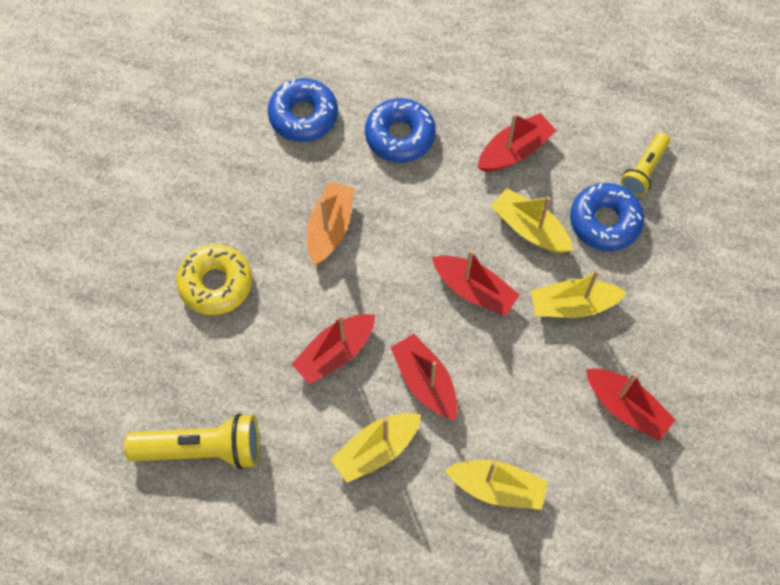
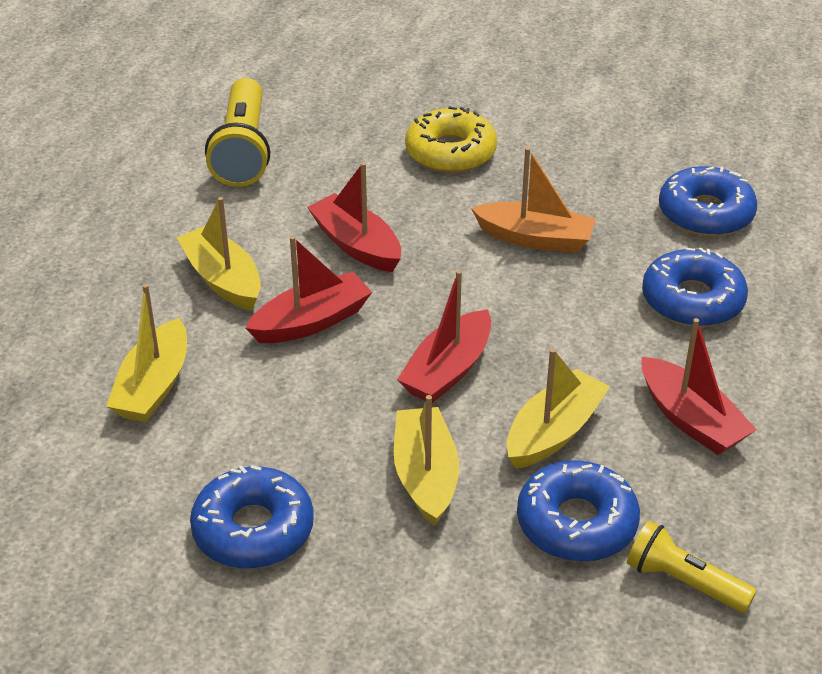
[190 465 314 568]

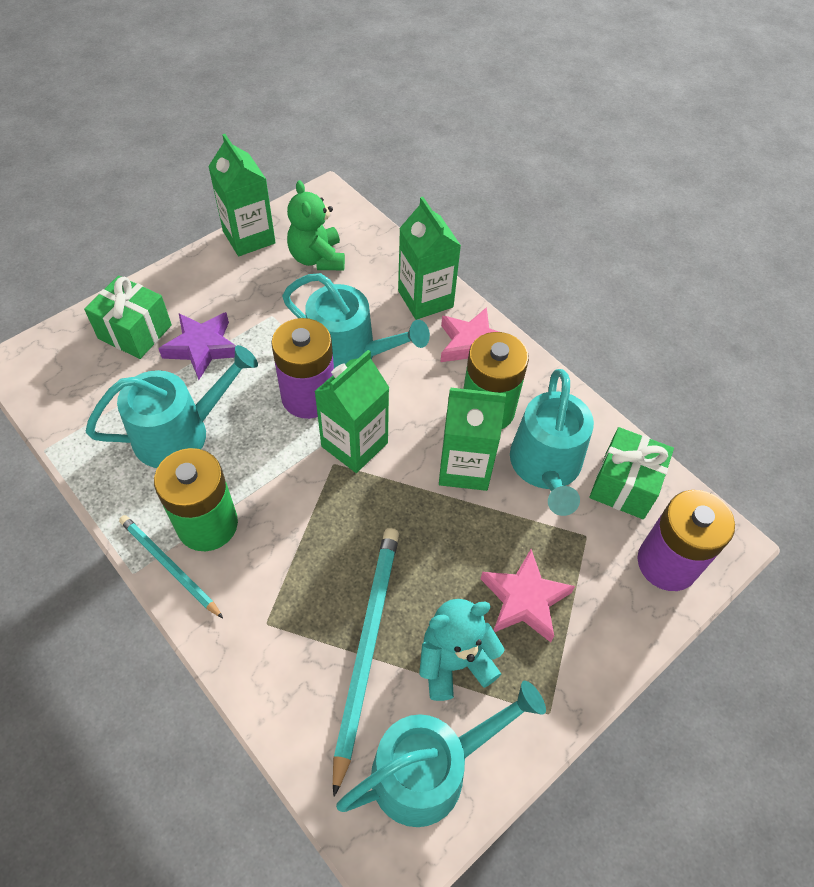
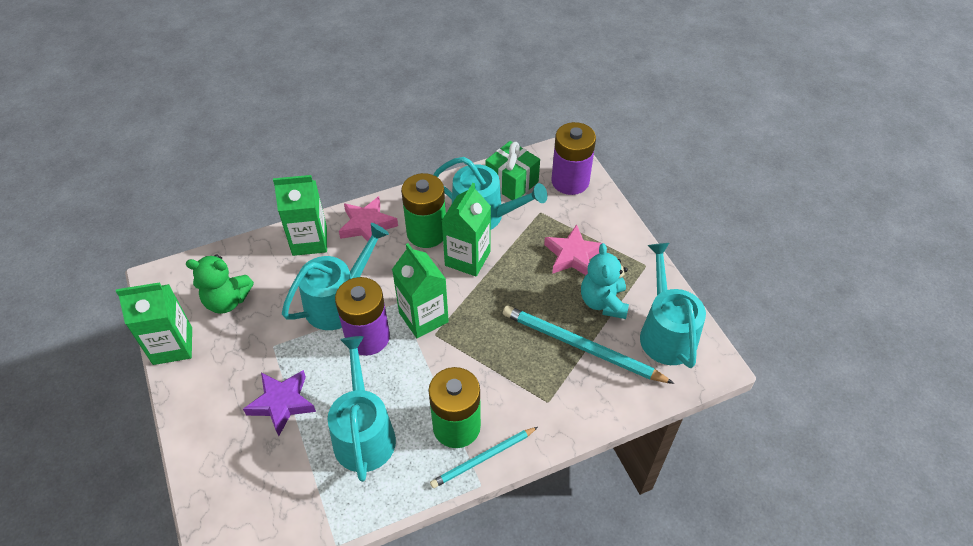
[84 276 172 359] (first image)

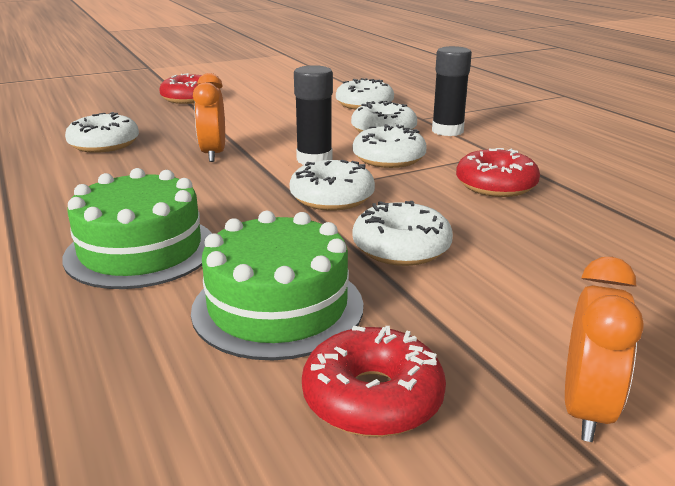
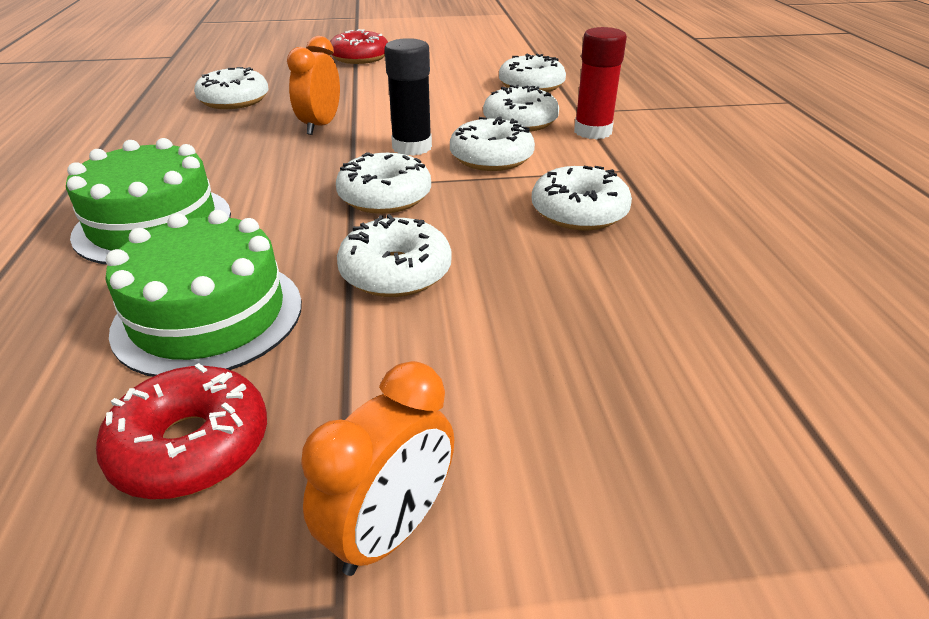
[532 166 632 231]
[574 27 627 139]

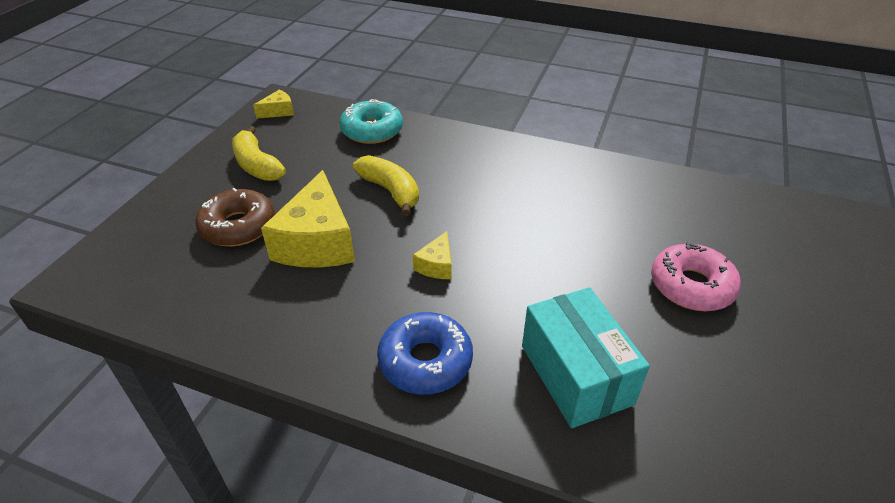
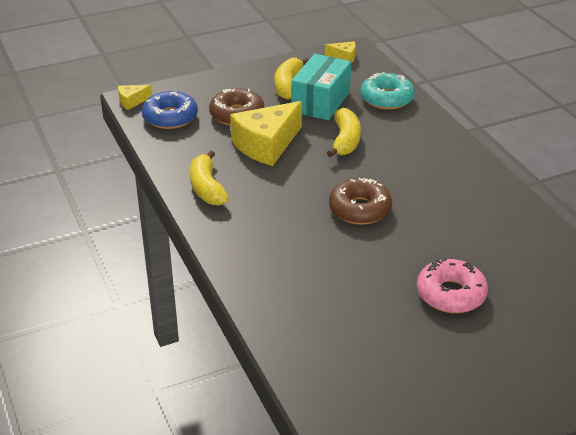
[118 85 152 110]
[142 91 198 129]
[190 150 229 205]
[291 54 351 120]
[329 178 392 225]

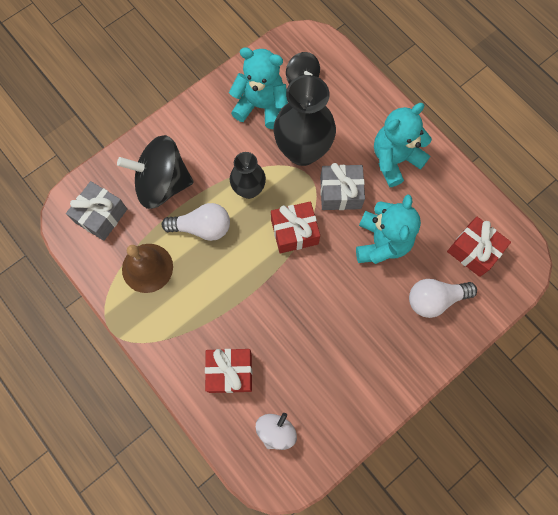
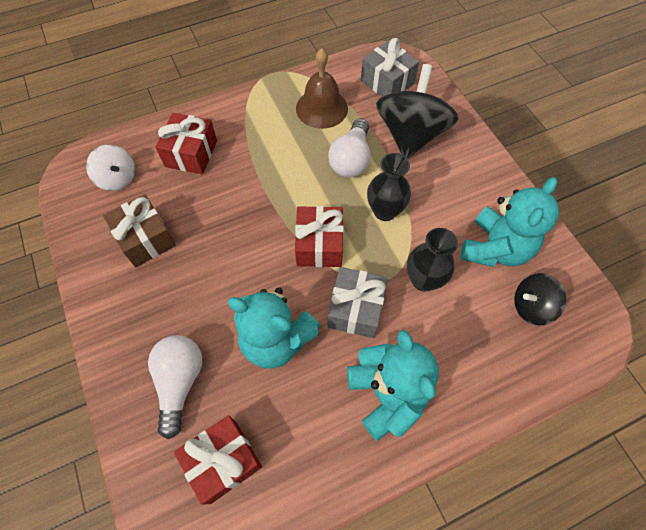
[103 194 176 267]
[407 228 458 292]

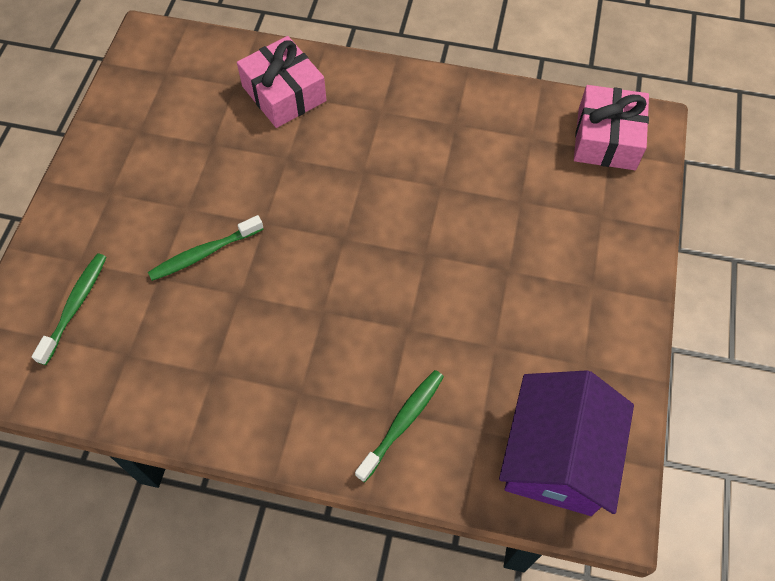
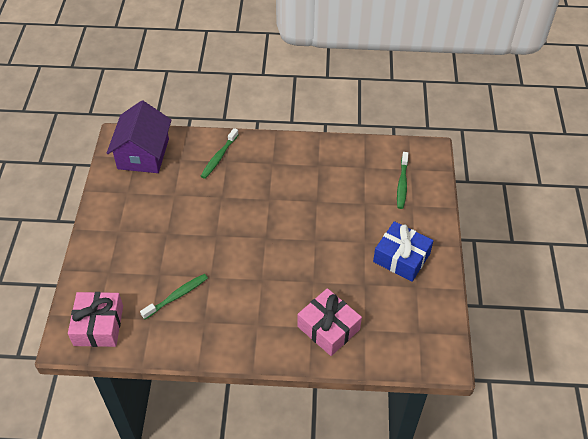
[140 274 208 319]
[373 221 434 282]

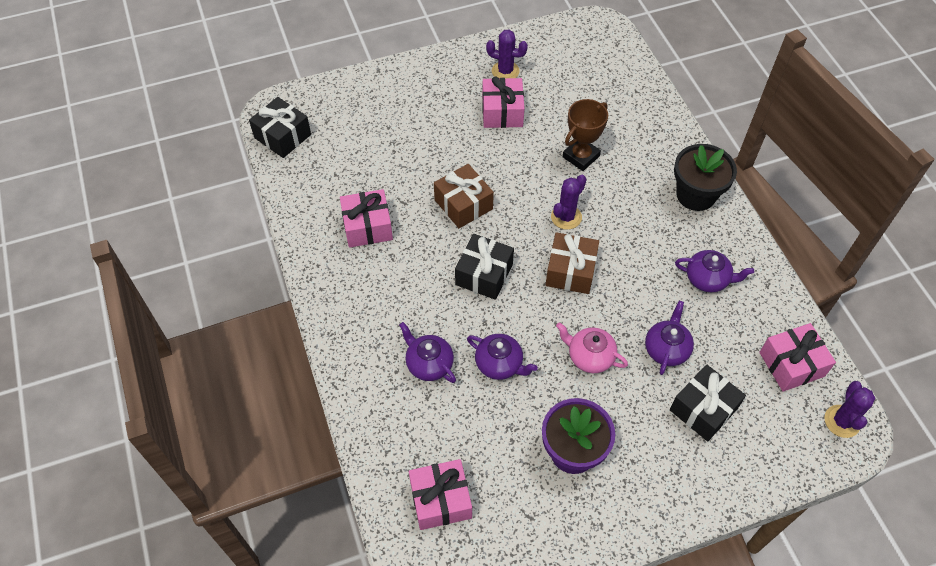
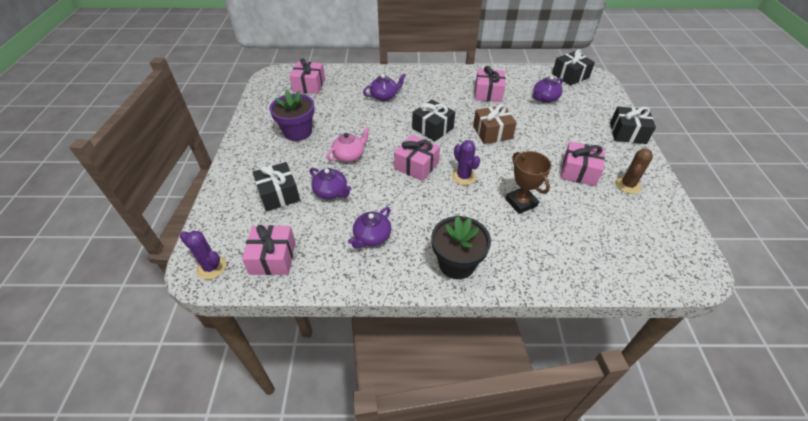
[394 135 440 181]
[533 76 563 103]
[610 106 656 144]
[615 148 653 194]

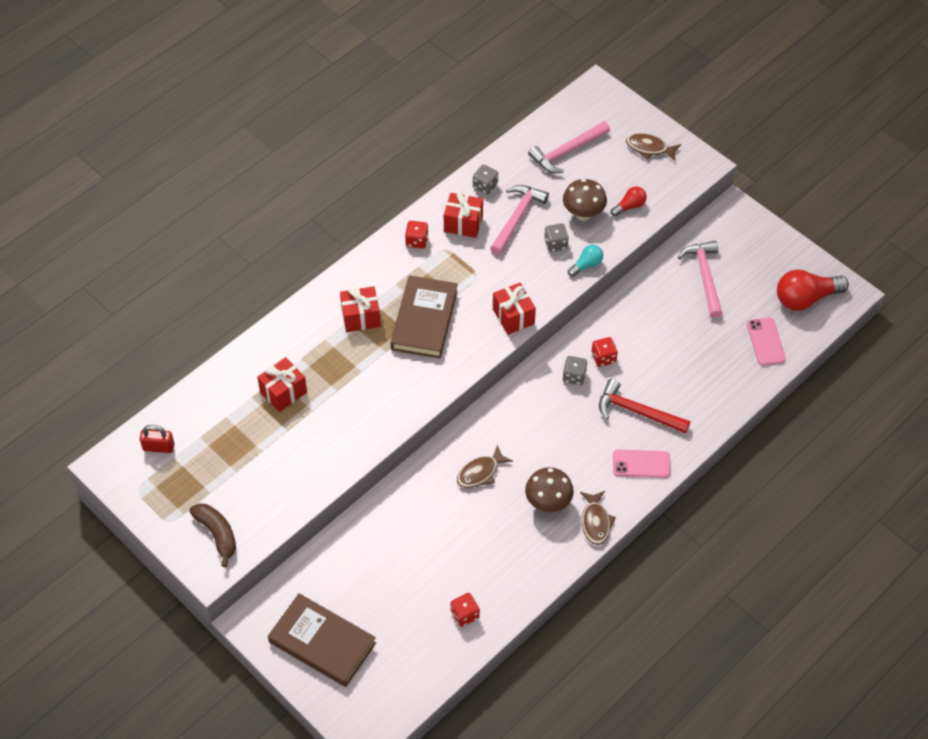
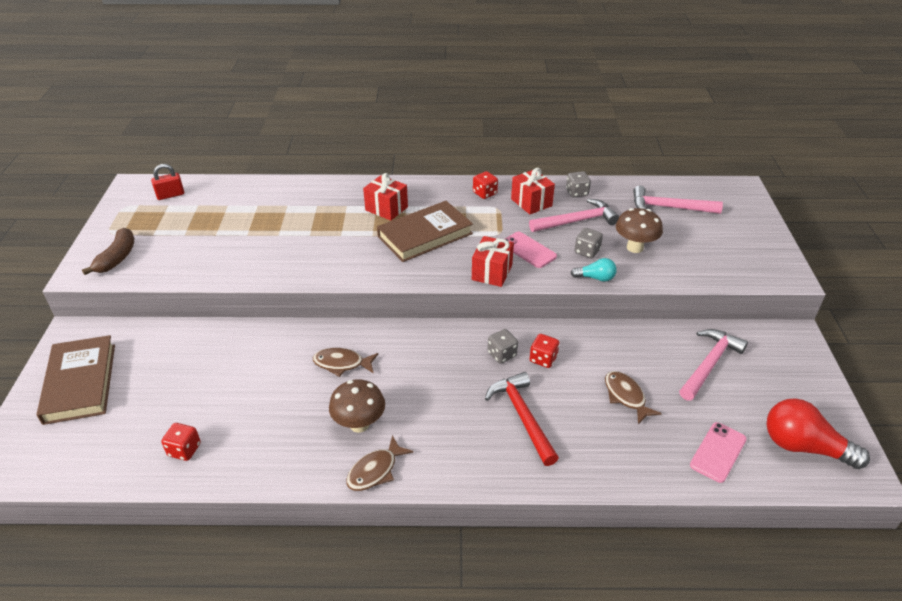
[151 164 184 200]
[505 232 557 268]
[605 371 662 424]
[257 357 307 412] (first image)
[611 186 647 216] (first image)

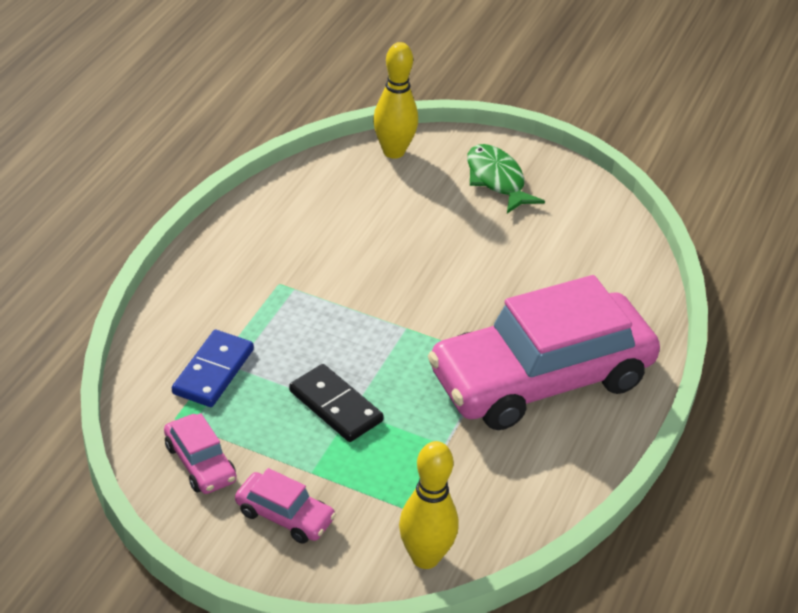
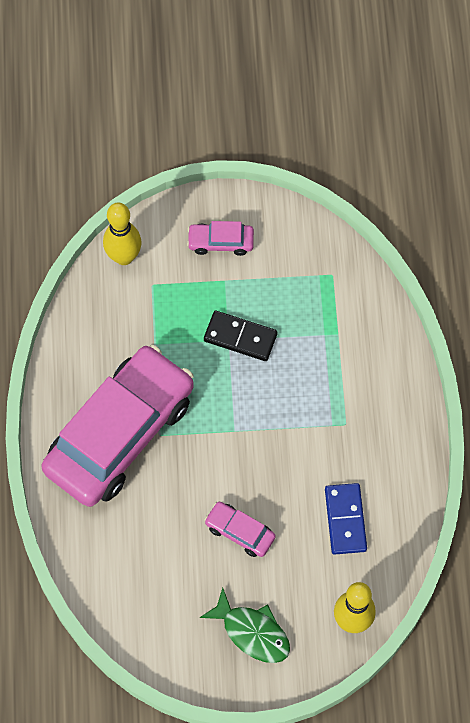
[204 501 276 557]
[325 483 367 555]

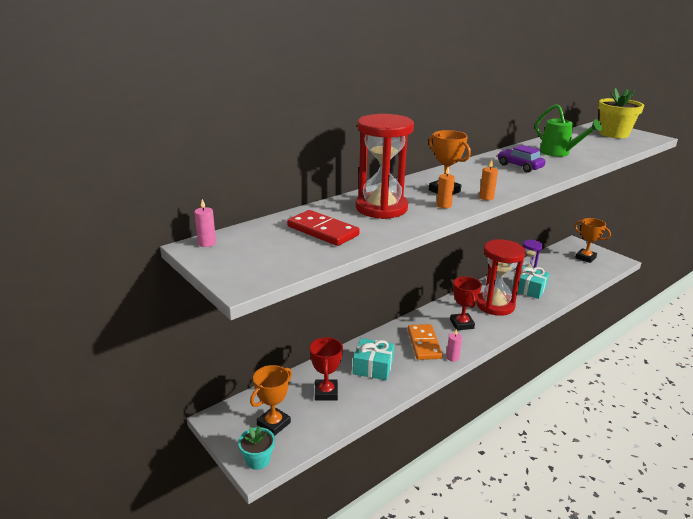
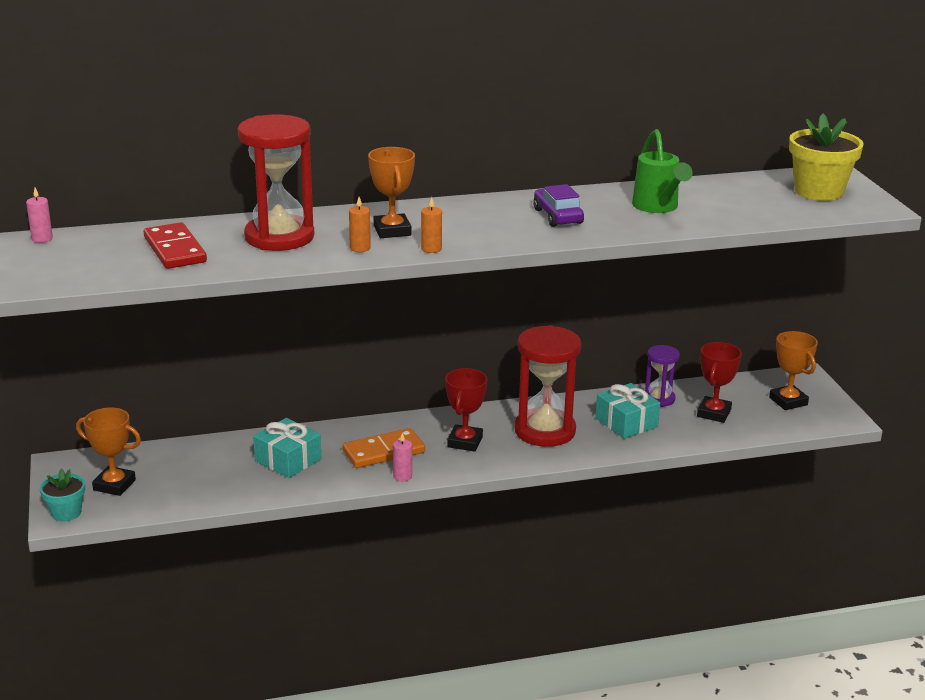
[76 408 141 496]
[342 428 425 468]
[697 342 742 423]

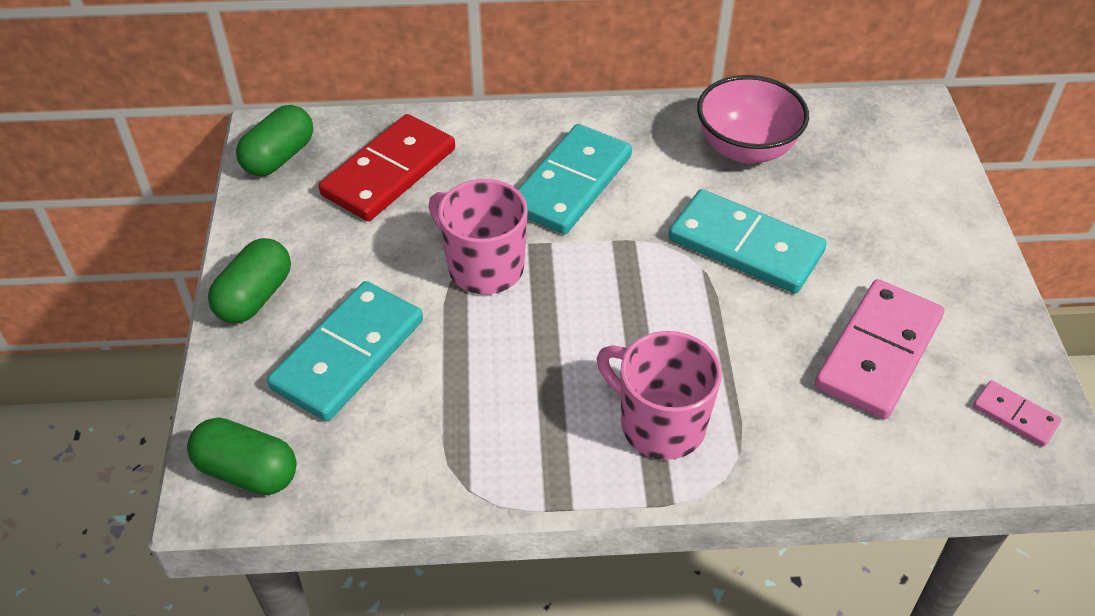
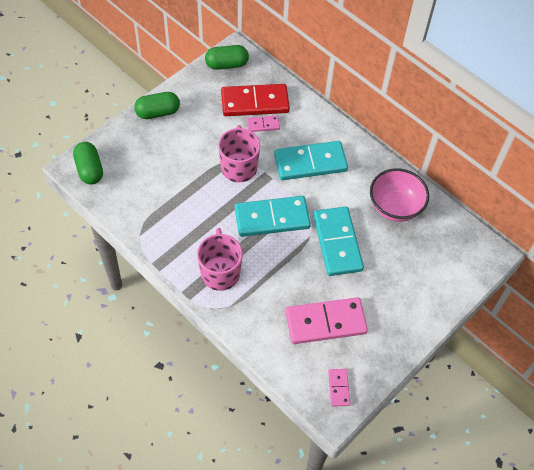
[235 196 311 237]
[247 116 280 132]

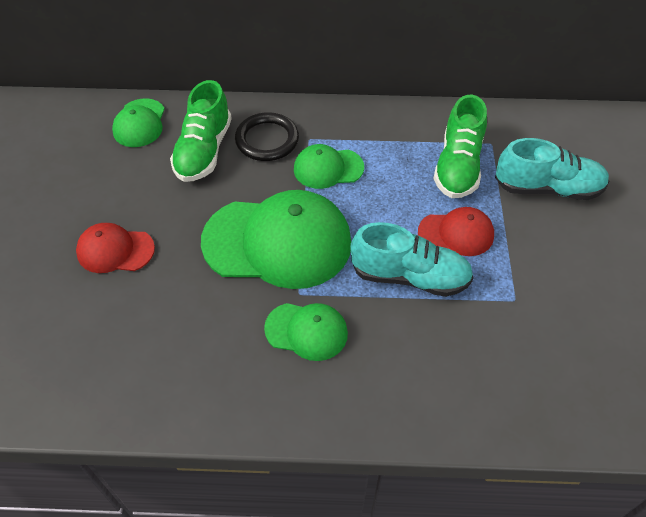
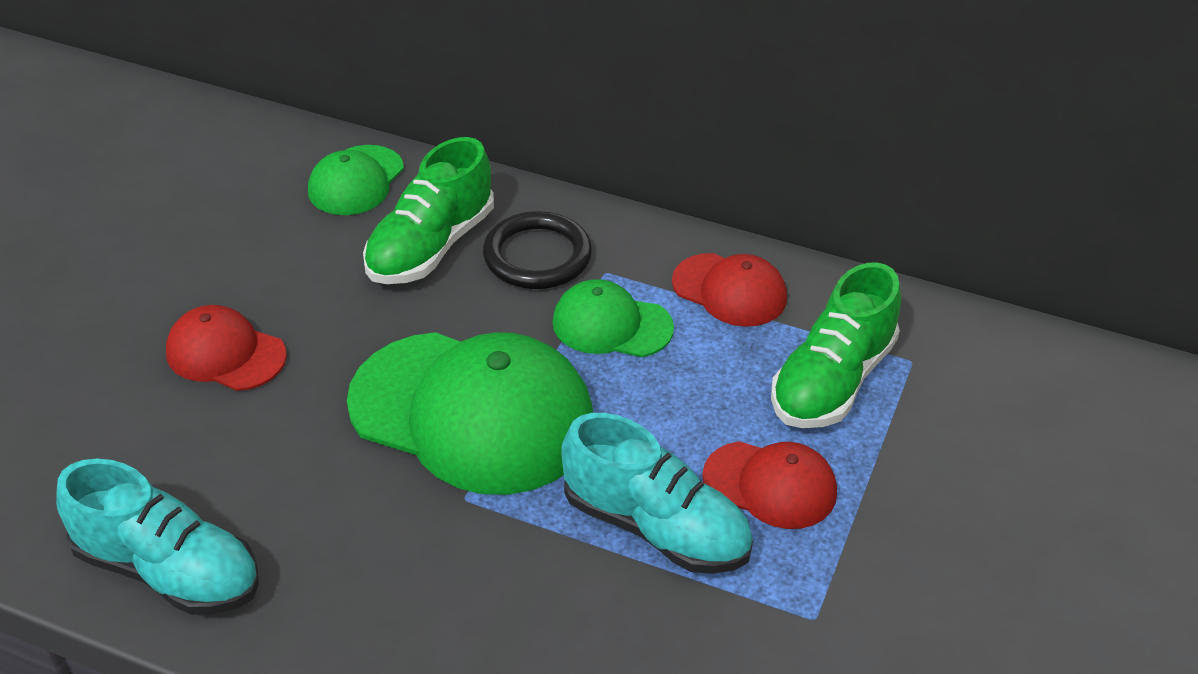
[56 458 259 615]
[672 253 787 327]
[264 303 348 361] (first image)

